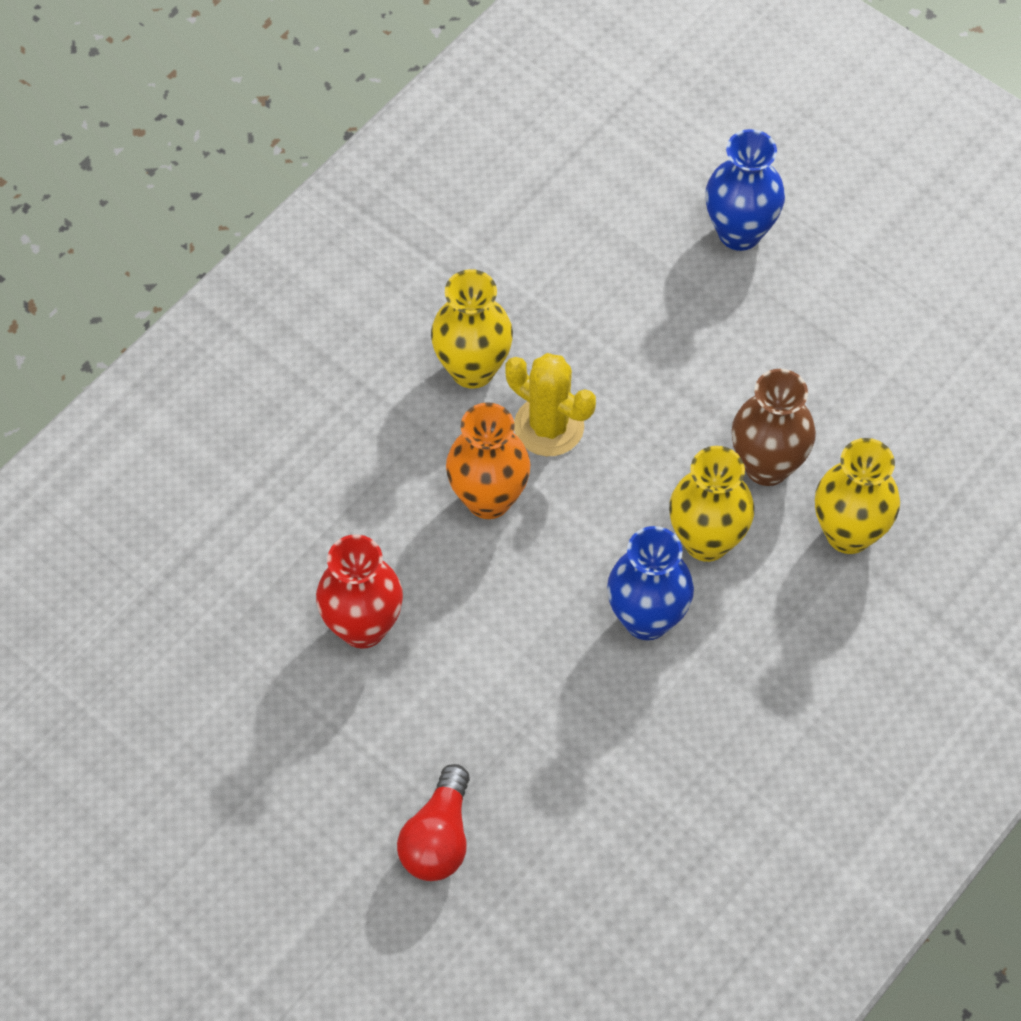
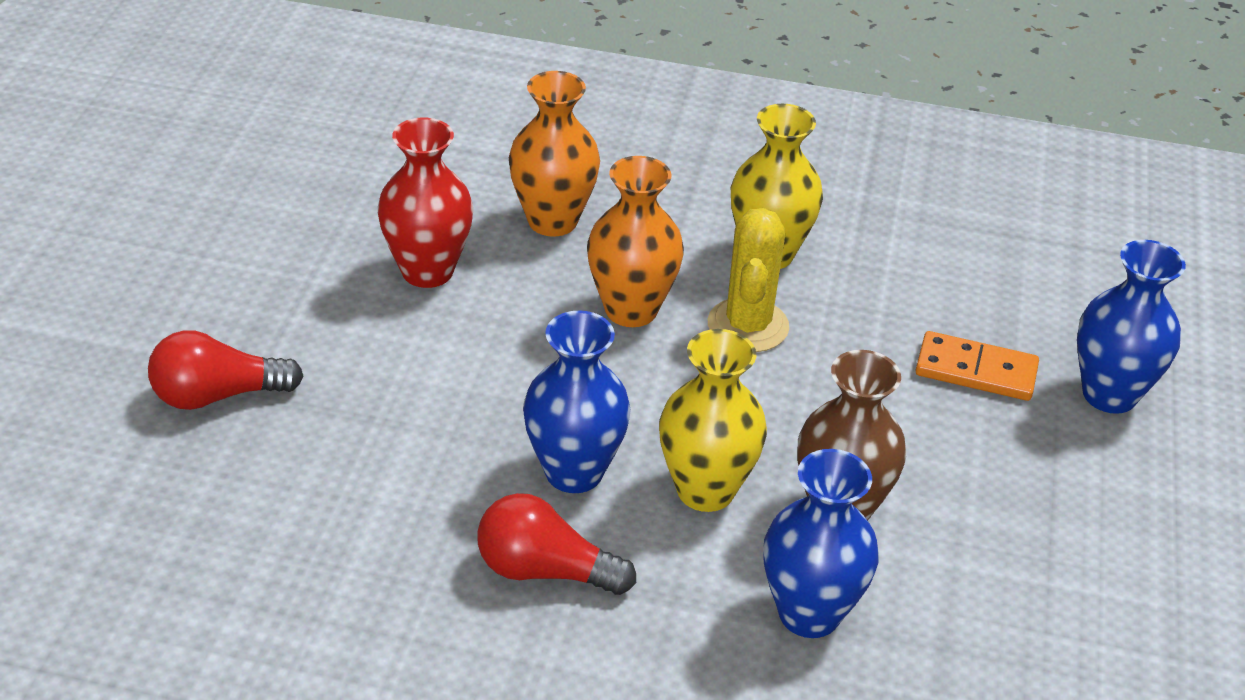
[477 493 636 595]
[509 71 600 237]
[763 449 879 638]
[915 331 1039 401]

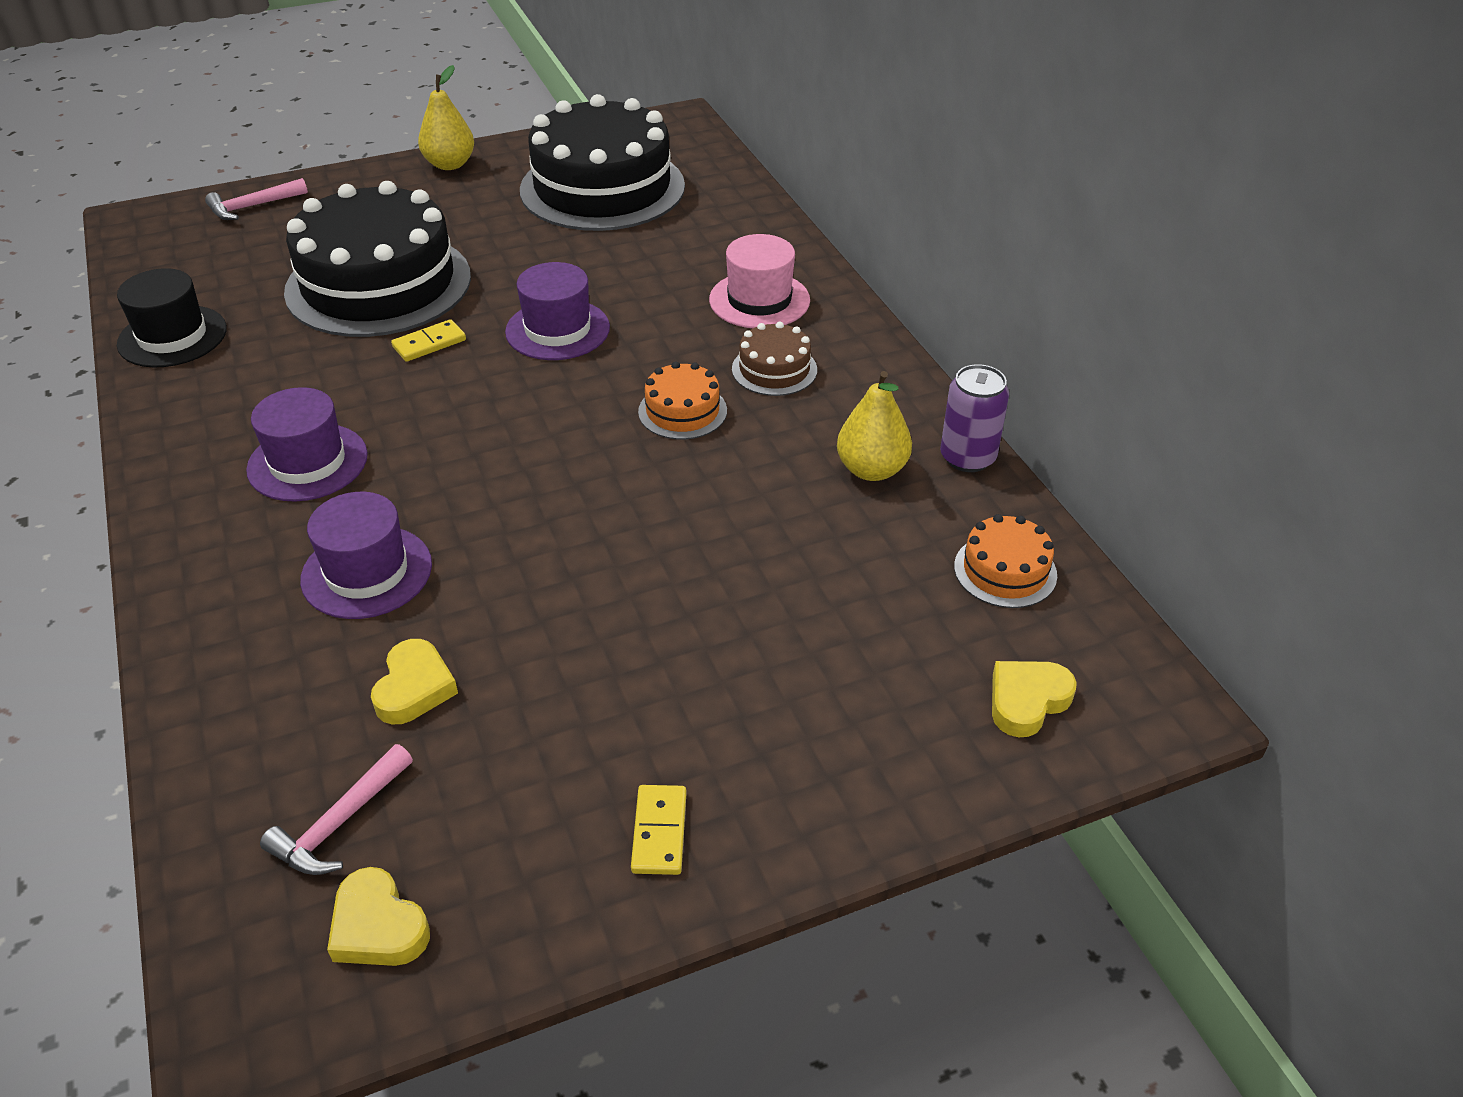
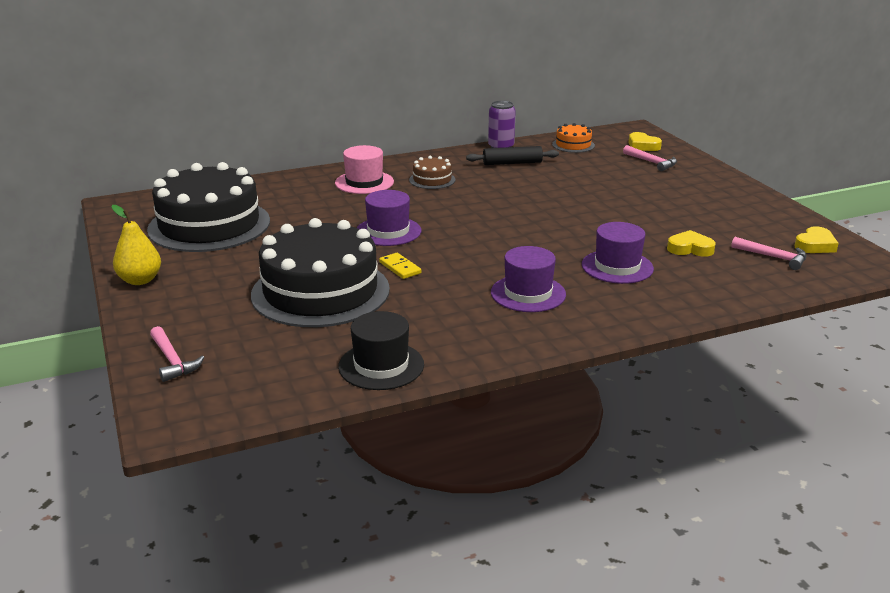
[466 146 559 165]
[623 145 677 171]
[631 785 687 875] (first image)
[638 362 727 440] (first image)

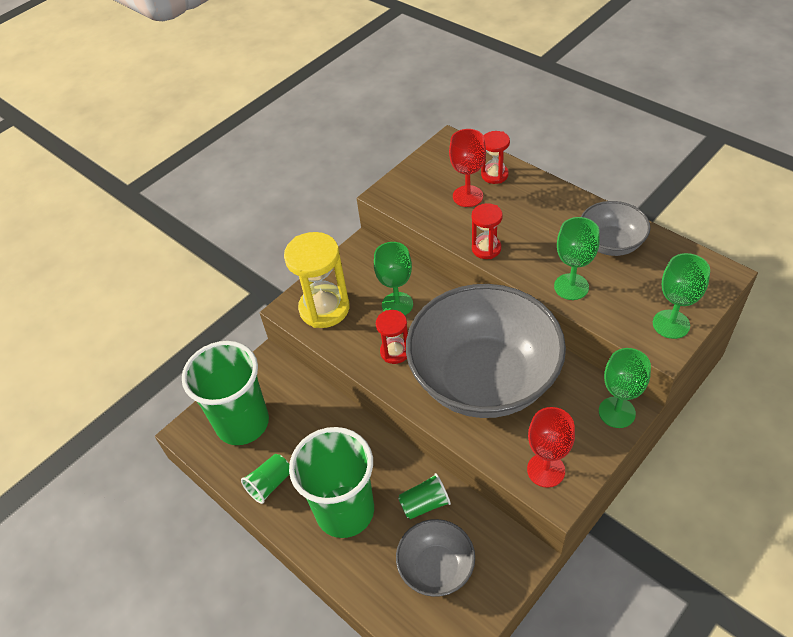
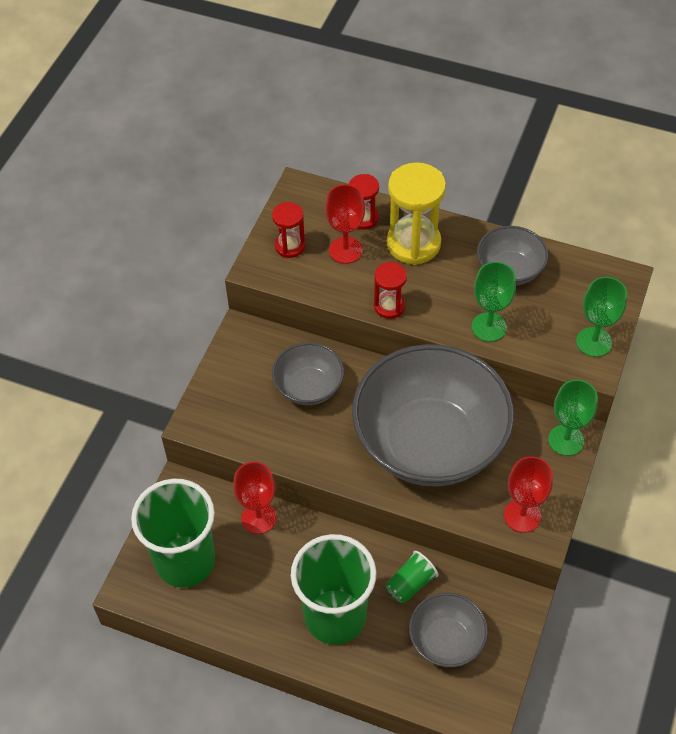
[233 462 277 534]
[272 202 305 258]
[272 342 344 406]
[387 162 446 265]
[241 454 290 504] (first image)

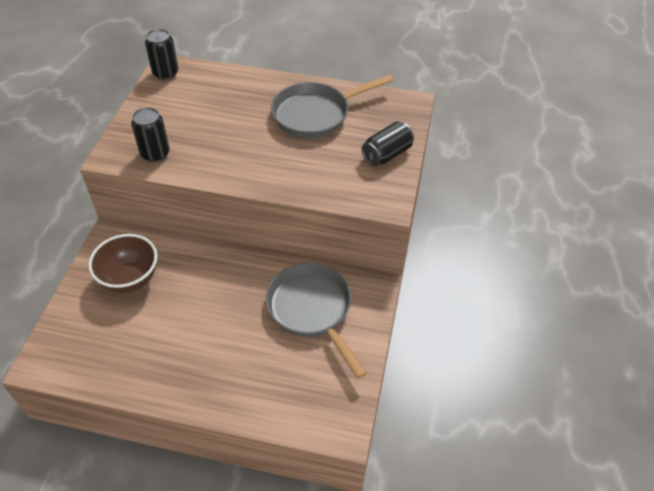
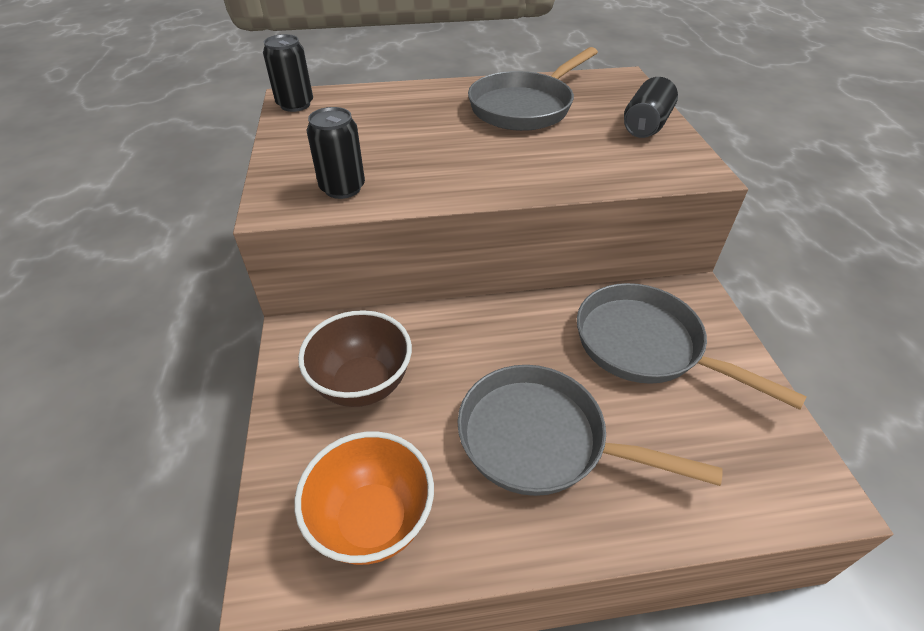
[295 431 434 565]
[457 365 723 496]

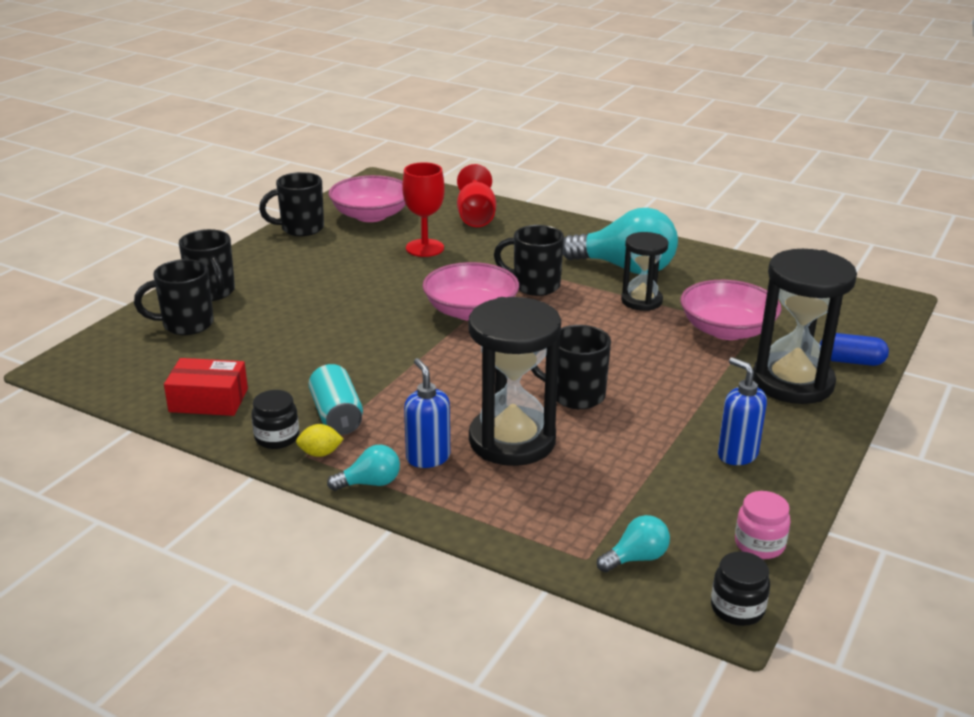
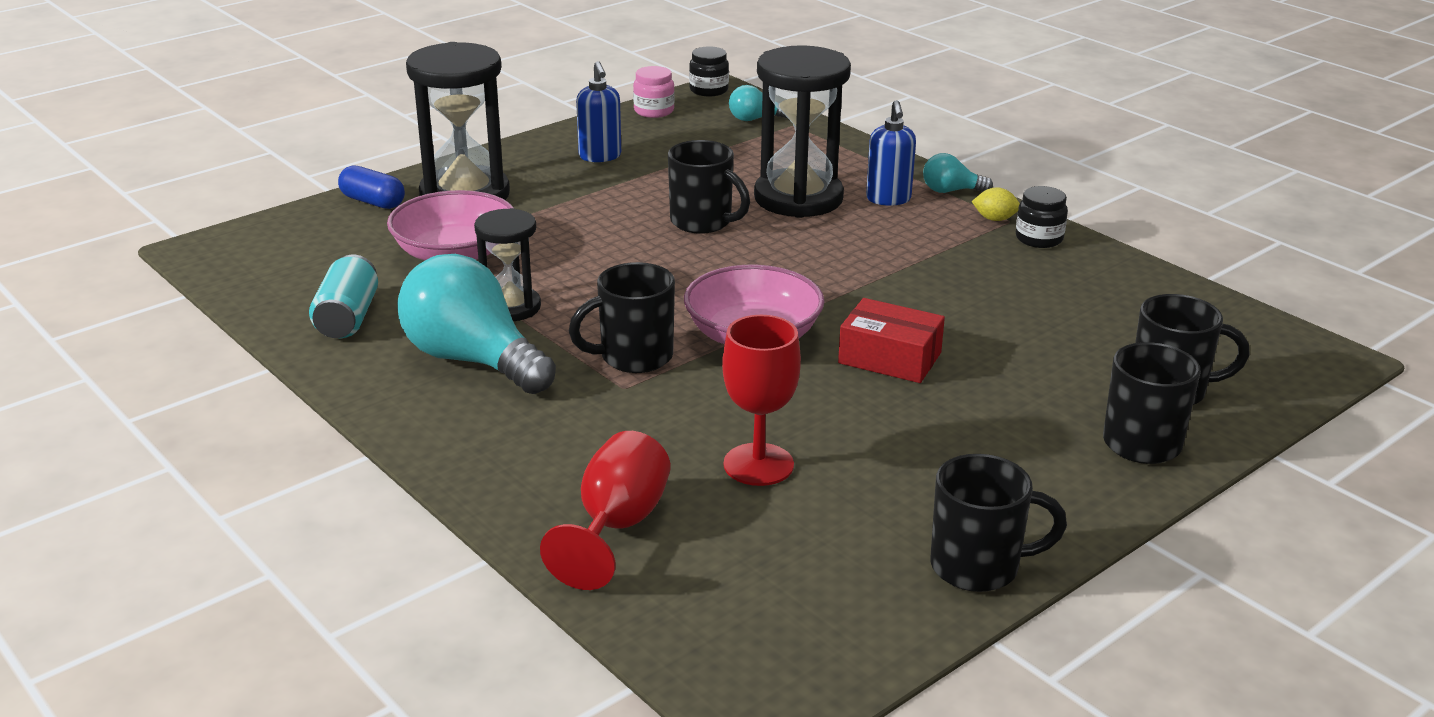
[309 255 378 338]
[569 262 675 373]
[838 298 945 383]
[329 175 406 222] (first image)

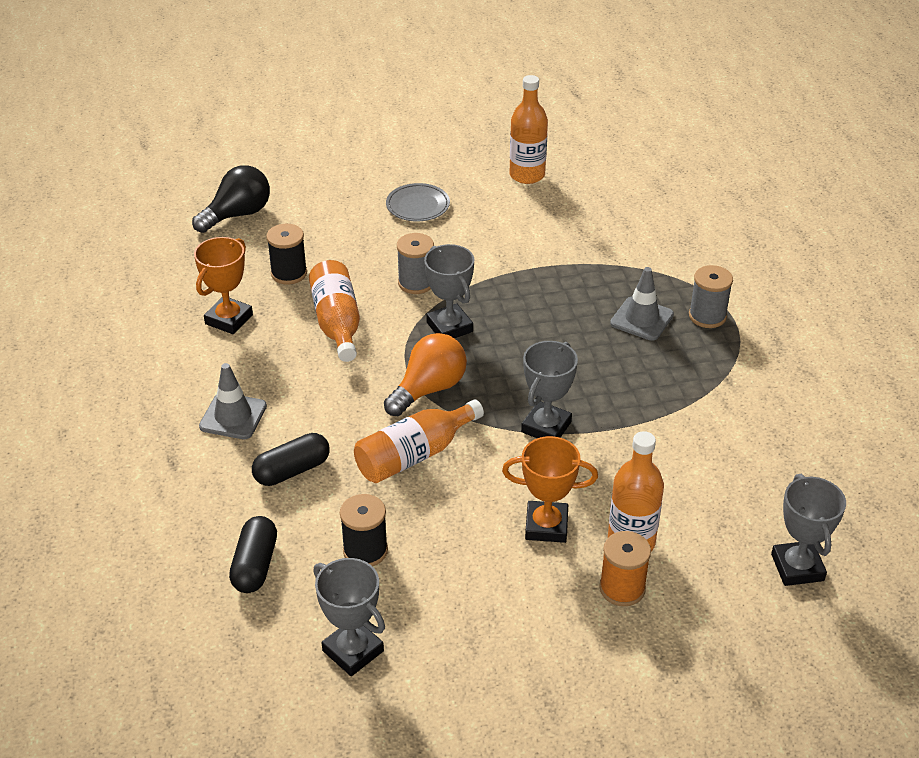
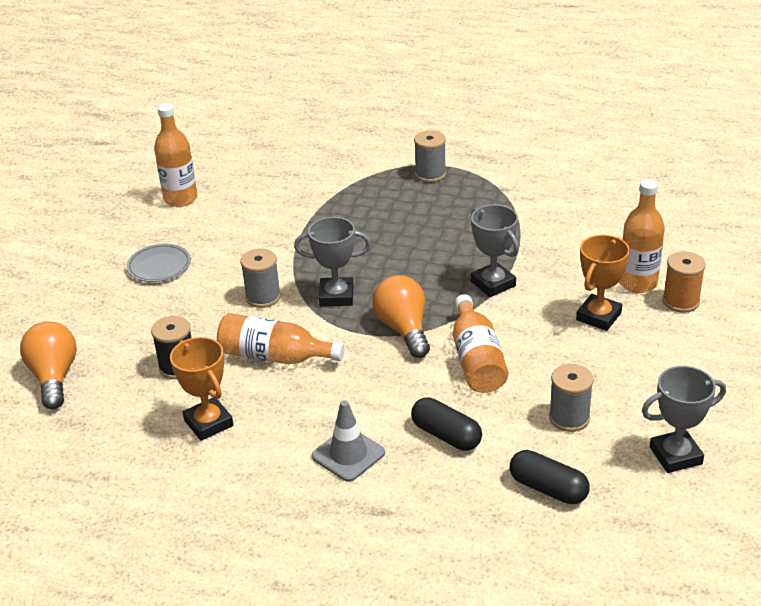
[20 321 77 409]
[411 397 482 451]
[549 364 594 432]
[610 267 674 341] (first image)
[771 474 846 586] (first image)

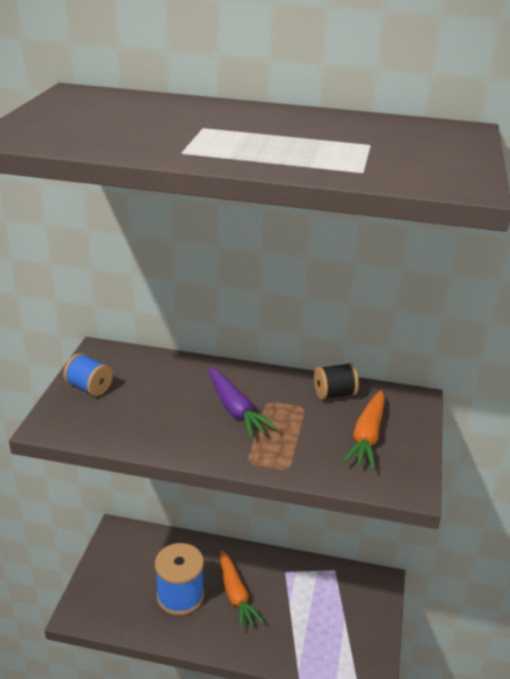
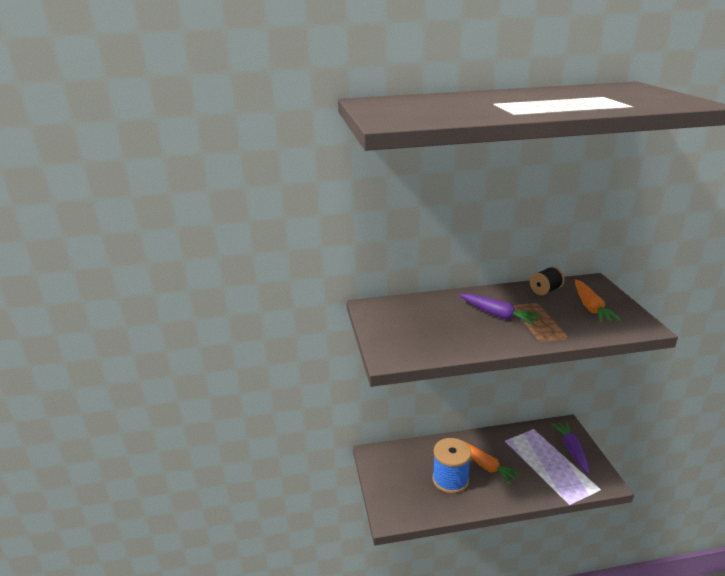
[551 421 590 474]
[64 353 113 396] (first image)

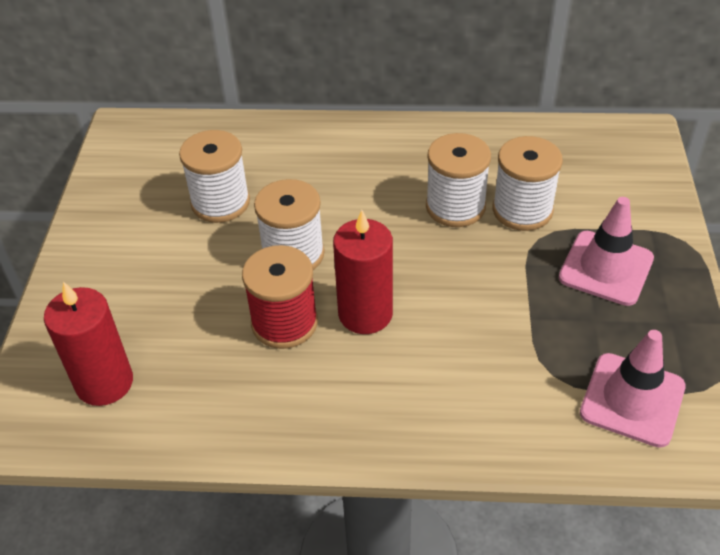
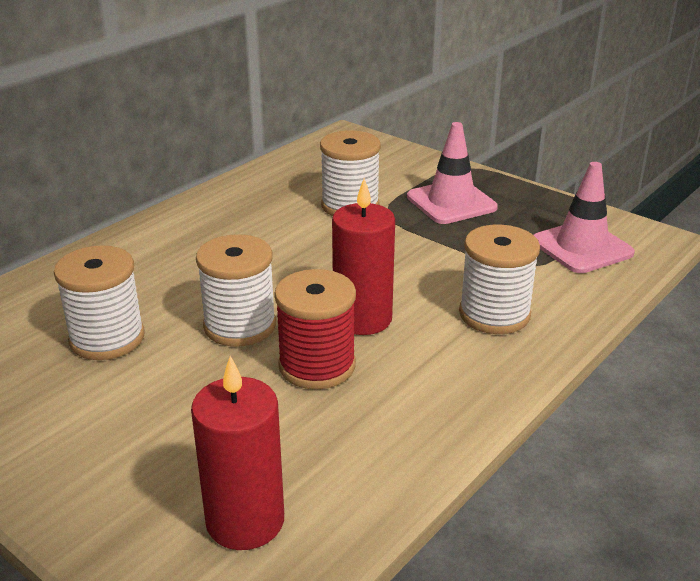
[459 224 540 334]

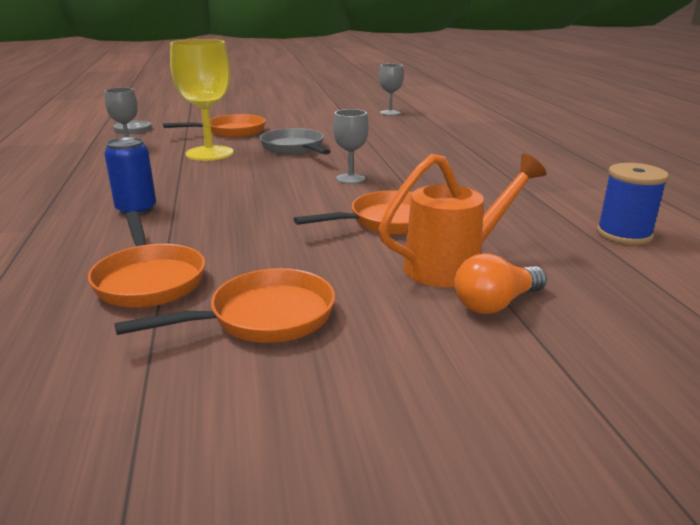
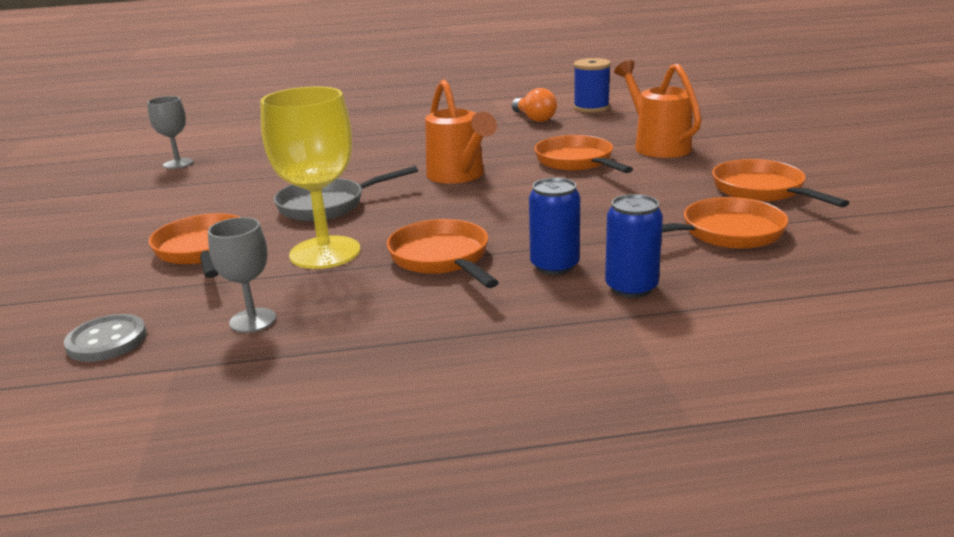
[387 219 499 288]
[425 79 497 184]
[511 88 557 122]
[605 194 663 298]

